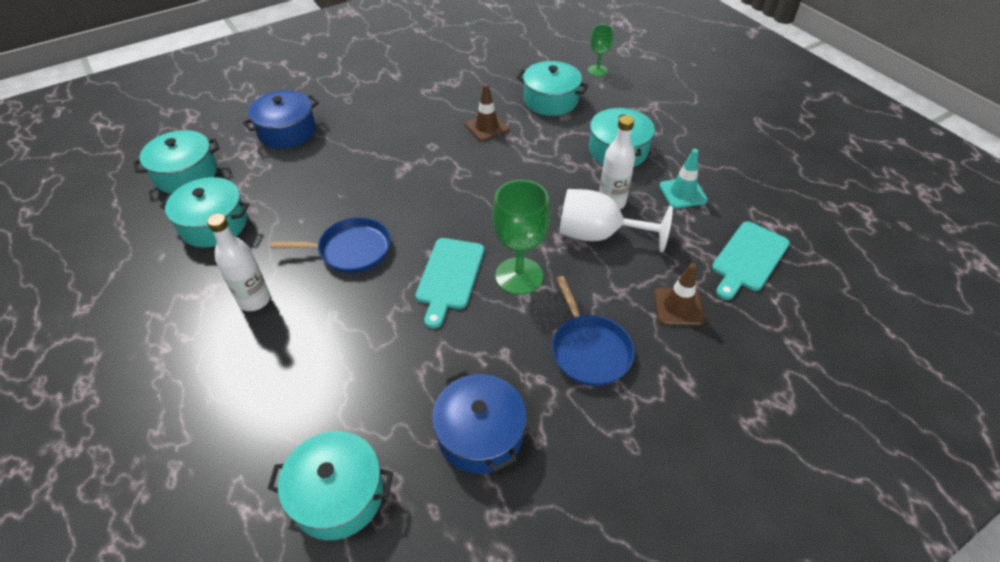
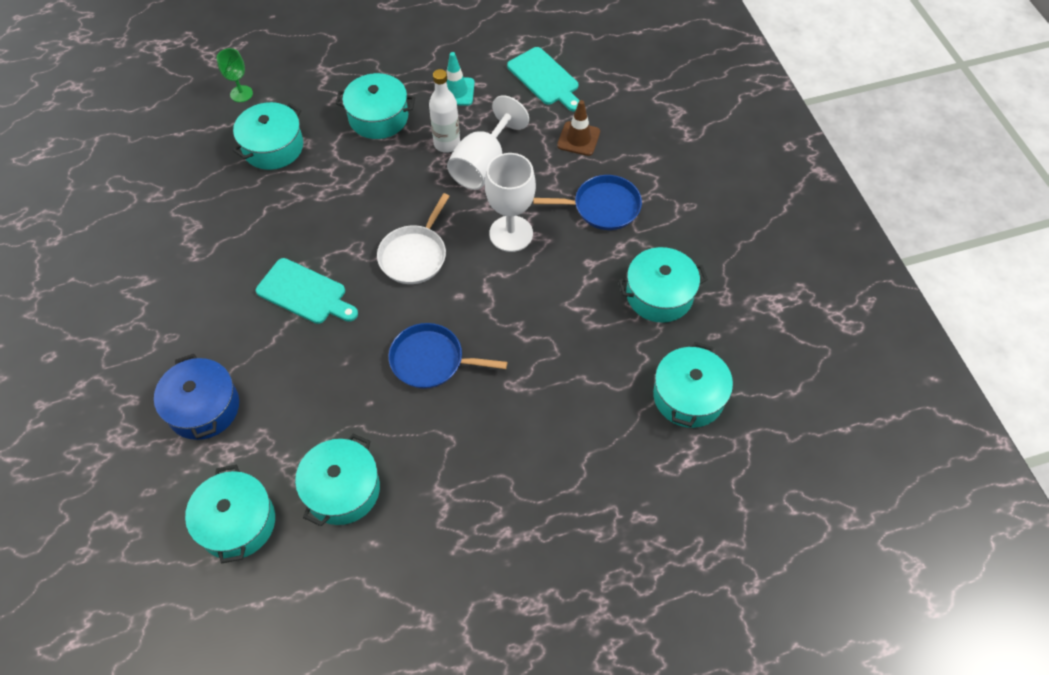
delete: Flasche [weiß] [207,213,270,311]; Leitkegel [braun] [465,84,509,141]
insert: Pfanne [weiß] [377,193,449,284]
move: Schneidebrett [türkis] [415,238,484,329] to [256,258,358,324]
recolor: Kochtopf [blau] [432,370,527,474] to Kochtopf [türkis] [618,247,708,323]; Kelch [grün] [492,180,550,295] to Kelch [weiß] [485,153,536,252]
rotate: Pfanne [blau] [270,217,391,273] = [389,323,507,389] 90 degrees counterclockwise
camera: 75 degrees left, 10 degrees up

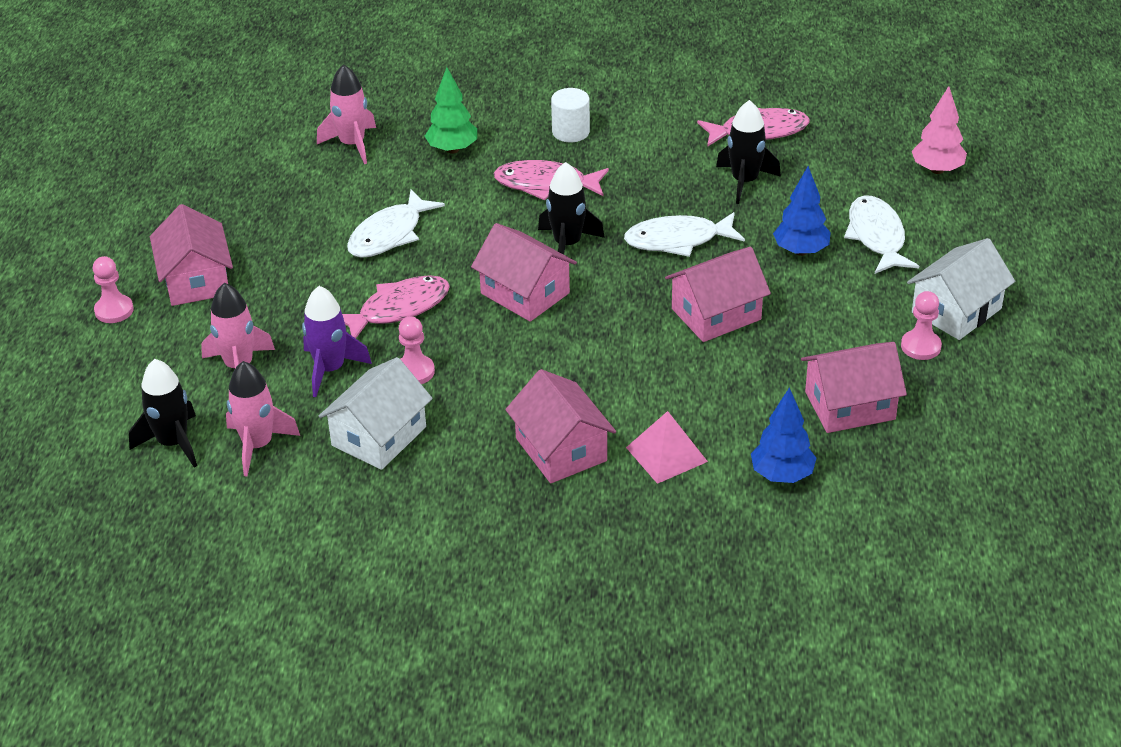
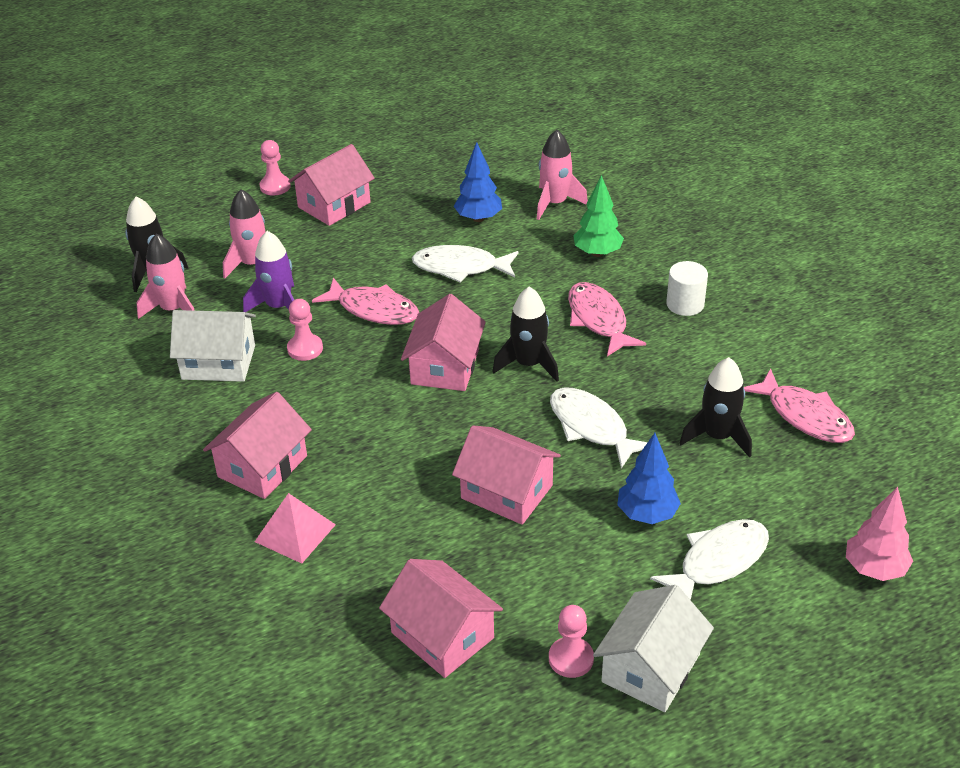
move: Baum [blau] [751,387,816,483] to [454,142,502,222]
rotate: Haus [weiß] [907,238,1015,340] = [593,585,714,712] 75 degrees counterclockwise
camera: 60 degrees right, 0 degrees up

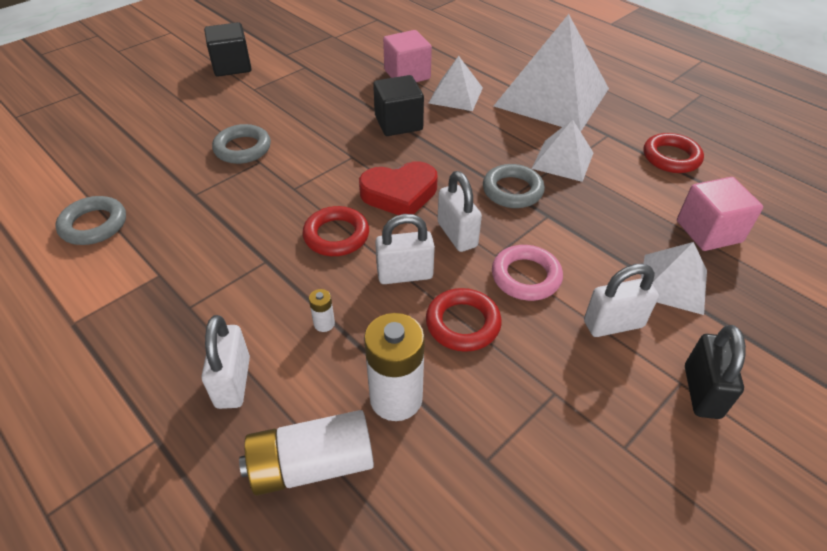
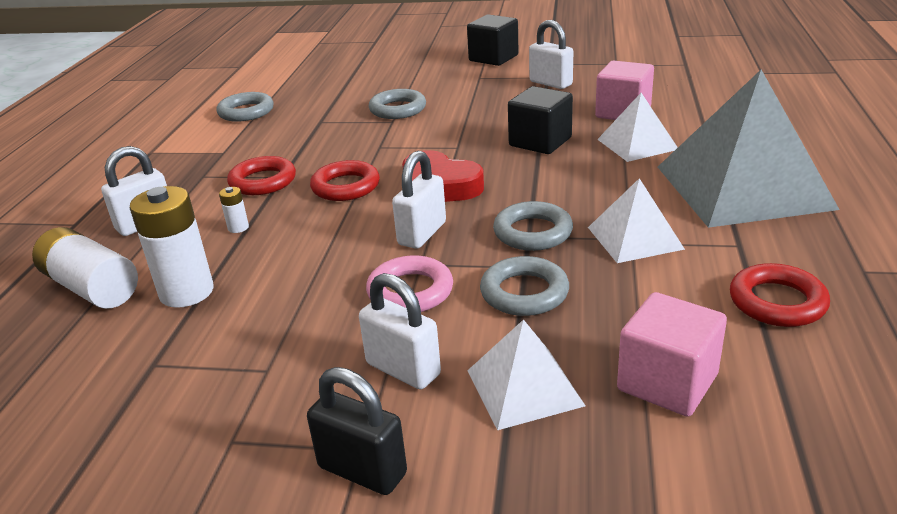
insert: Ring [grau] [480,256,569,316]
move: Vorhängeschloss [weiß] [375,214,435,284] to [529,20,573,89]; Ring [rot] [426,288,502,352] to [227,156,296,195]
recolor: Pyramide [weiß] [494,14,609,132] to Pyramide [grau] [658,70,840,228]
rotate: Vorhängeschloss [schwarz] [685,325,746,419] = [307,367,407,495] 60 degrees clockwise
camera: 55 degrees right, 15 degrees down

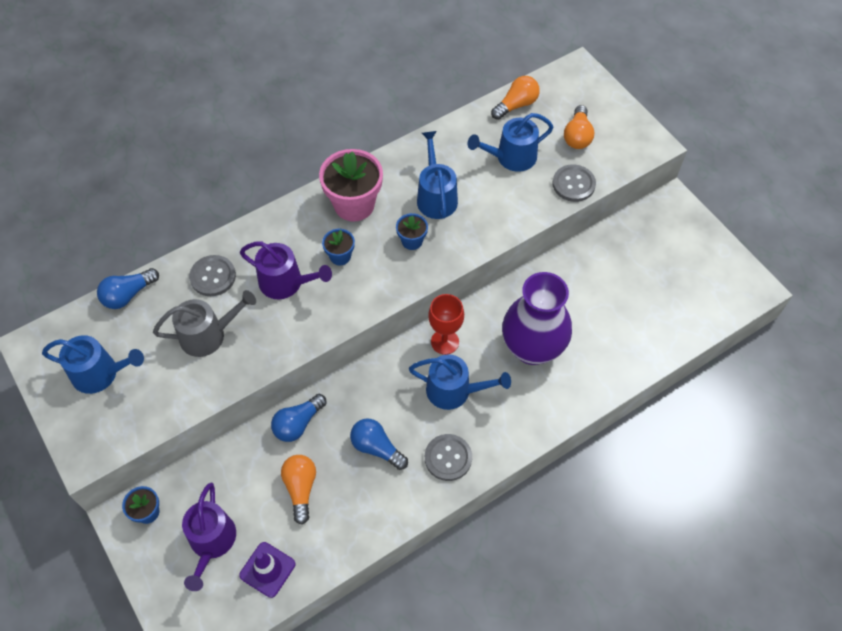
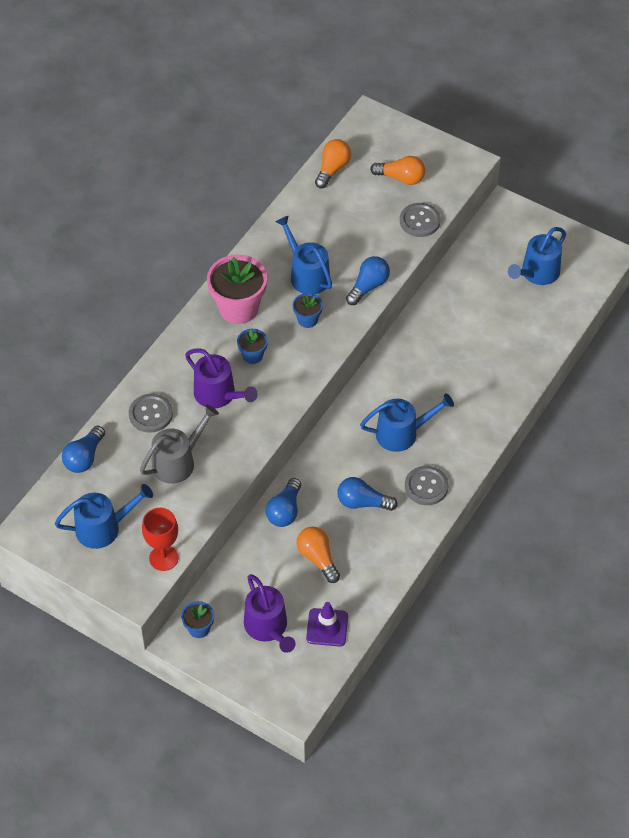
delete: Vase [lila] [502,272,572,365]
insert: Glühbirne [blau] [346,256,390,305]
move: Kelch [rot] [428,294,464,355] to [142,508,179,571]; Gießkanne [blau] [468,113,554,172] to [508,227,566,285]
rotate: Gießkanne [lila] [240,241,332,299] = [185,348,258,408] 45 degrees clockwise; Glühbirne [orange] [564,105,594,149] = [370,156,425,185] 60 degrees counterclockwise
camera: 25 degrees left, 5 degrees down

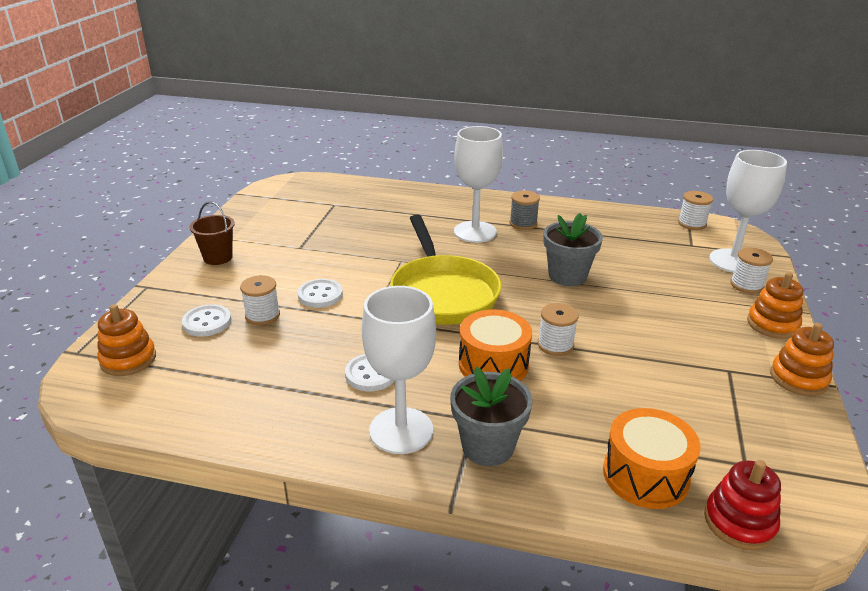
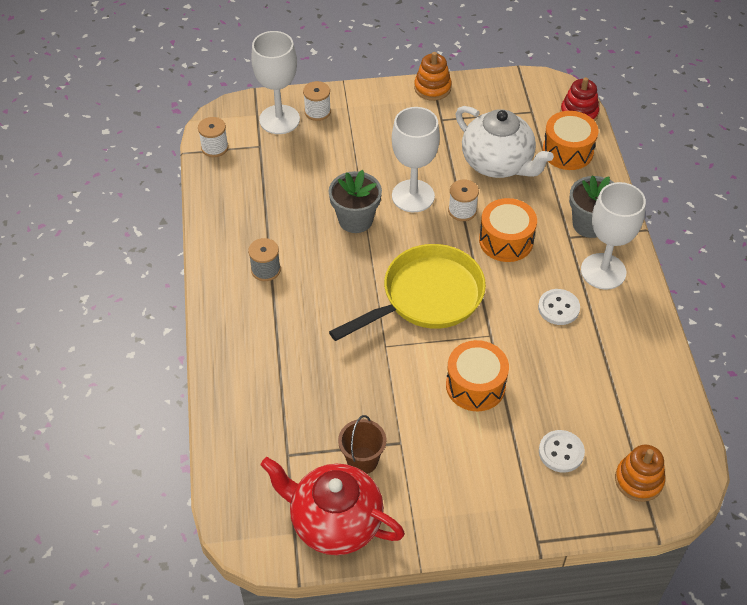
delete: Garnrolle [weiß] [240,275,280,325]; Stapelspielzeug [orange] [747,272,803,339]
insert: Teekanne [rot] [261,457,405,555]; Teekanne [weiß] [455,106,554,178]
move: Eimer [braun] [189,201,235,265] to [338,415,386,474]; Kelch [weiß] [454,126,503,243] to [392,107,440,212]
replace: Knopf [weiß] [298,279,343,308] to Trommel [orange] [446,340,509,411]
camera: 110 degrees left, 20 degrees up

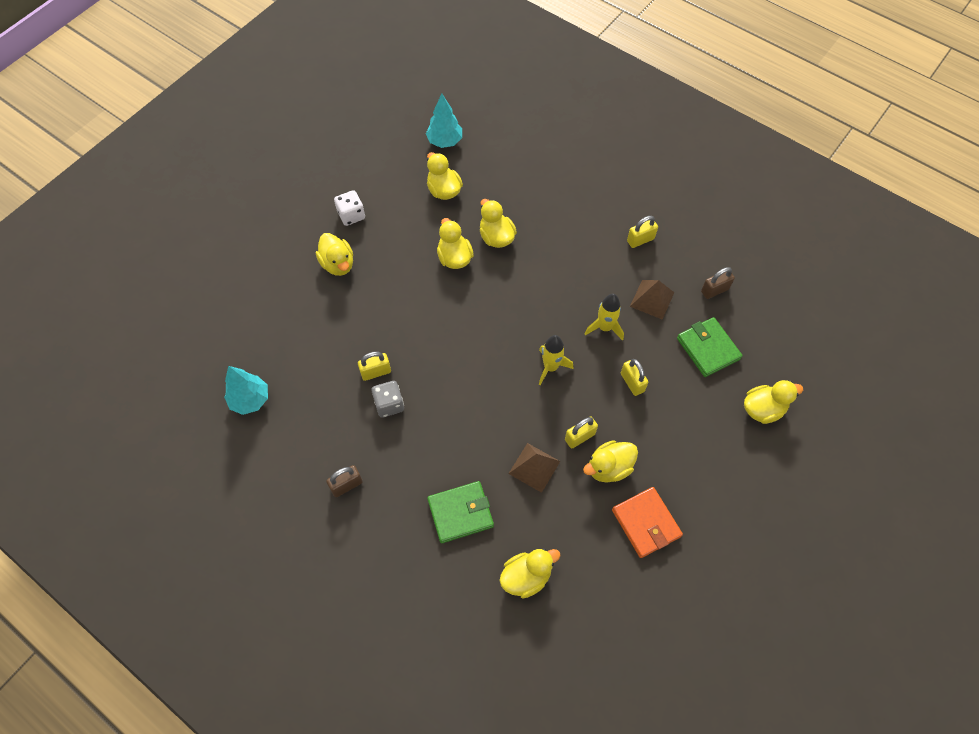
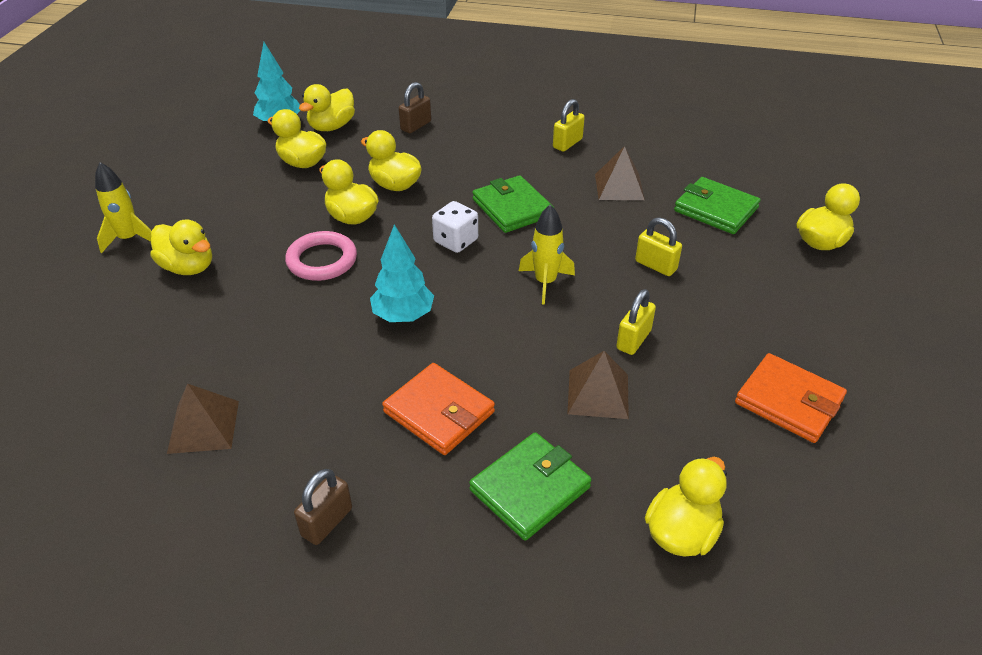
delete: Vorhängeschloss [gelb] [358,352,391,381]; Spielwürfel [grau] [371,381,404,418]
insert: Pyramide [braun] [167,384,239,454]; Ring [rosa] [285,231,357,281]; Geldbörse [orange] [382,363,495,455]; Geldbörse [grün] [472,175,554,233]
move: Baum [türkis] [224,366,268,415] to [370,224,434,322]; Spielwürfel [weiß] [334,190,365,226] to [432,201,478,253]; Ente [gelb] [583,440,638,482] to [299,84,355,131]; Rakete [gelb] [585,294,624,341] to [95,162,151,253]; Vorhängeschloss [braun] [701,267,735,299] to [399,82,431,133]
camera: 25 degrees left, 20 degrees down

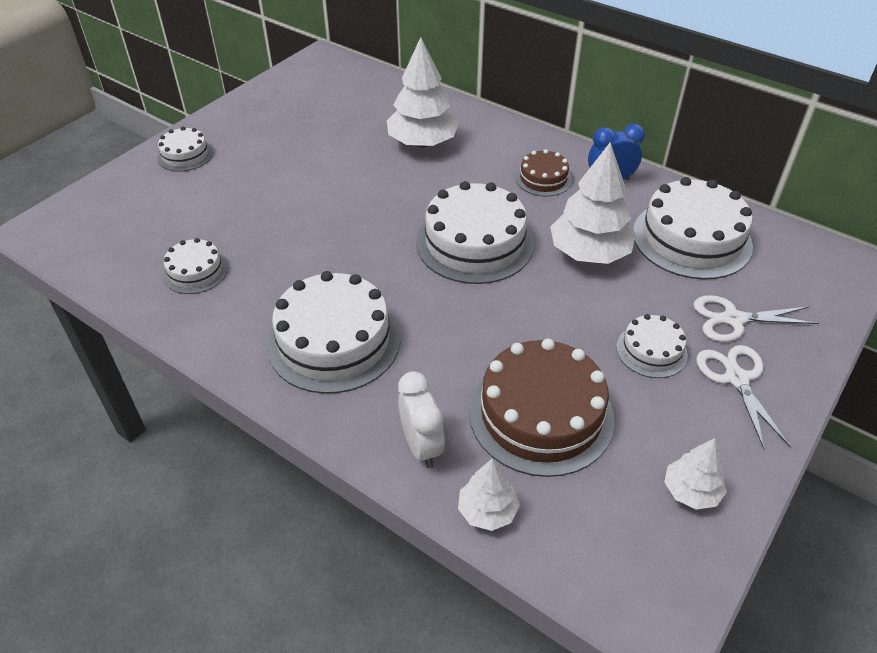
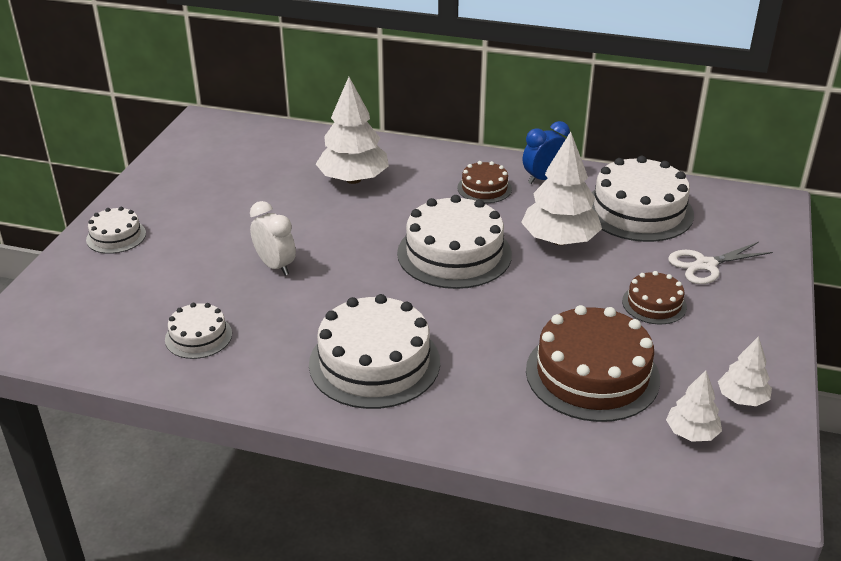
delete: Schere [weiß] [696,345,791,450]
move: Wecker [weiß] [398,371,445,468] to [250,201,296,276]; Baum [weiß] [458,458,520,531] to [666,370,722,442]
recolor: Kuchen [weiß] [616,314,688,378] to Kuchen [braun] [622,271,687,324]
camera: 20 degrees left, 10 degrees down

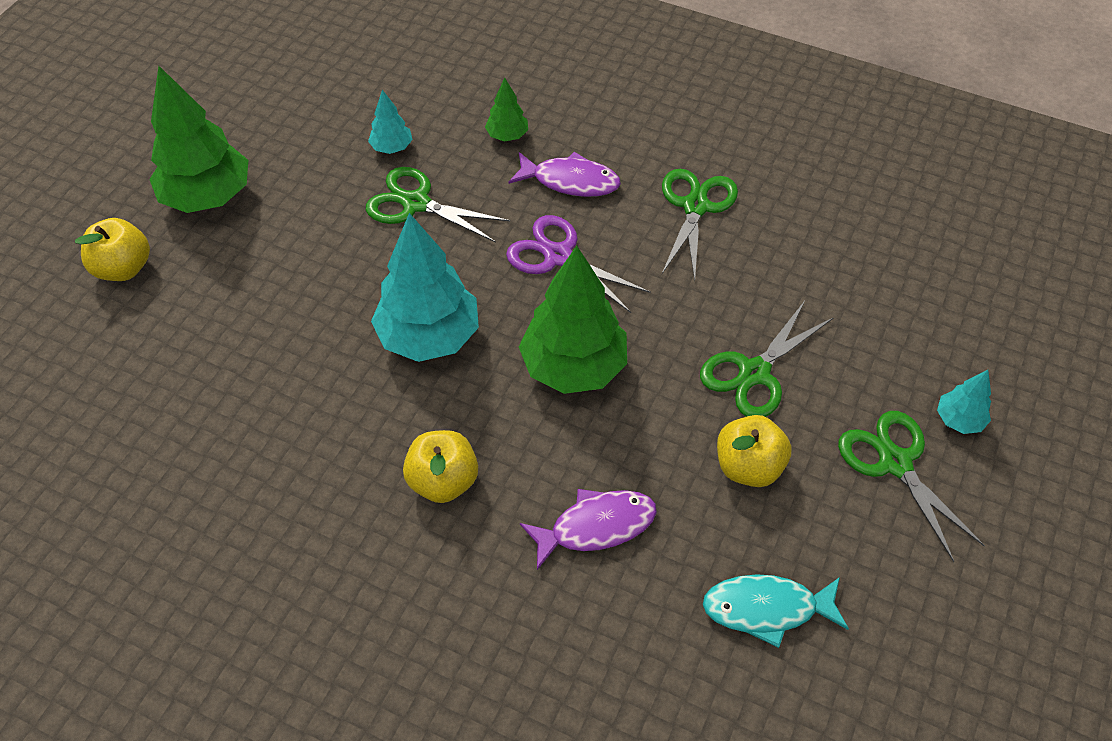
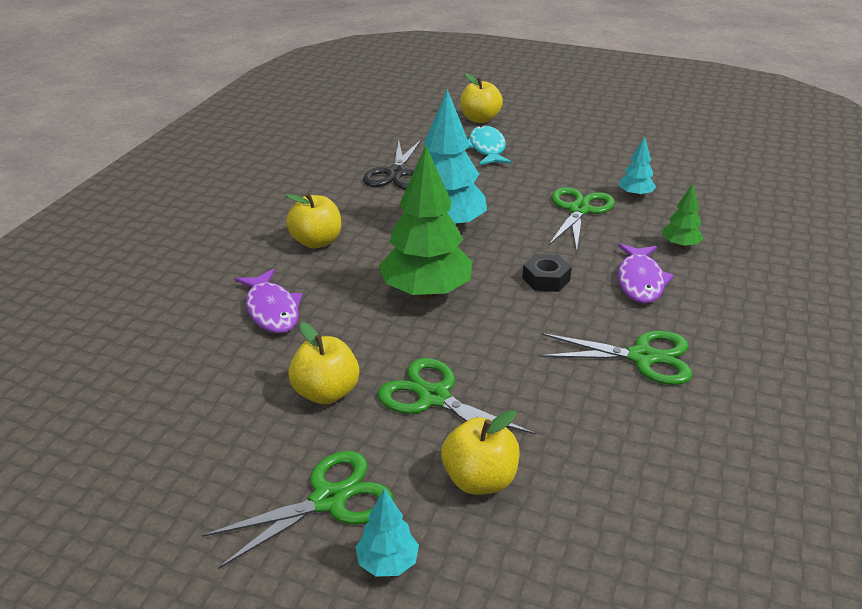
delete: Baum [grün] [149,66,248,213]
insert: Schere [schwarz] [363,140,421,189]; Apfel [gelb] [441,410,520,495]
move: Fisch [türkis] [703,574,849,648] to [468,125,512,165]
replace: Schere [lila] [506,215,651,313] to Sechskantmutter [schwarz] [522,254,572,292]
camera: 85 degrees right, 20 degrees down

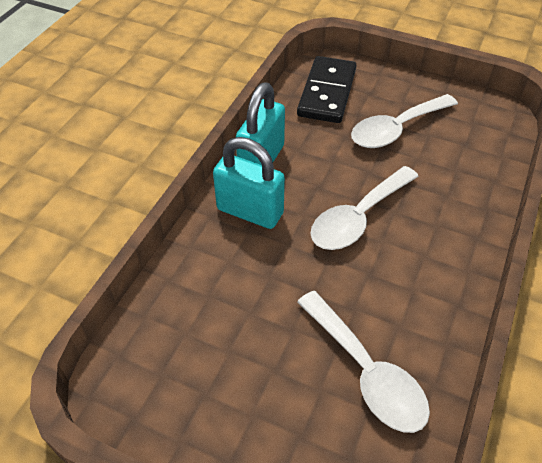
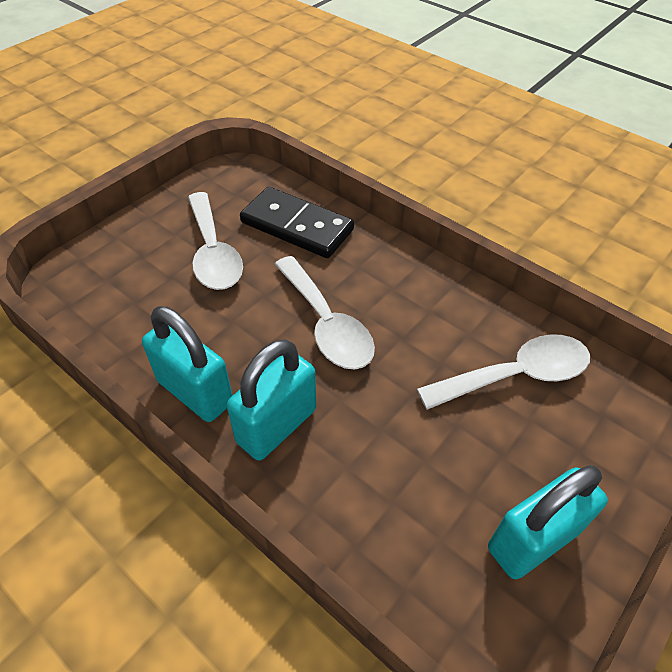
insert: Vorhängeschloss [türkis] [488,465,608,579]
move: Dominostein [schwarz] [297,56,357,123] to [240,187,354,258]
camera: 75 degrees left, 0 degrees up

